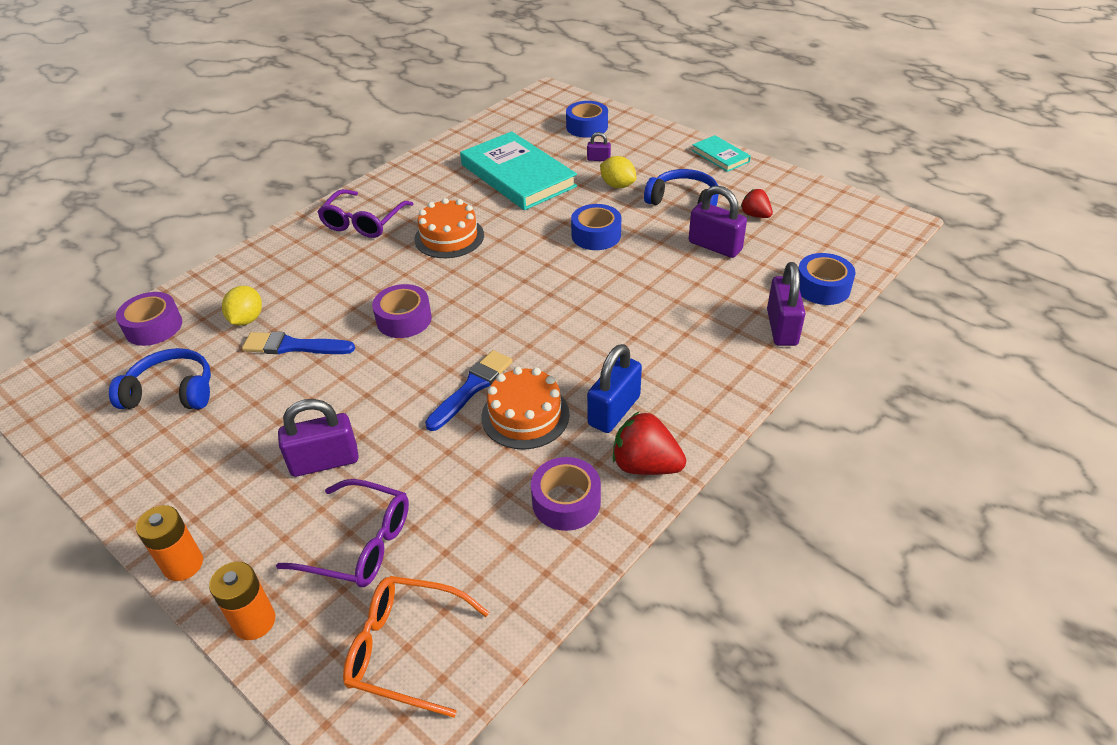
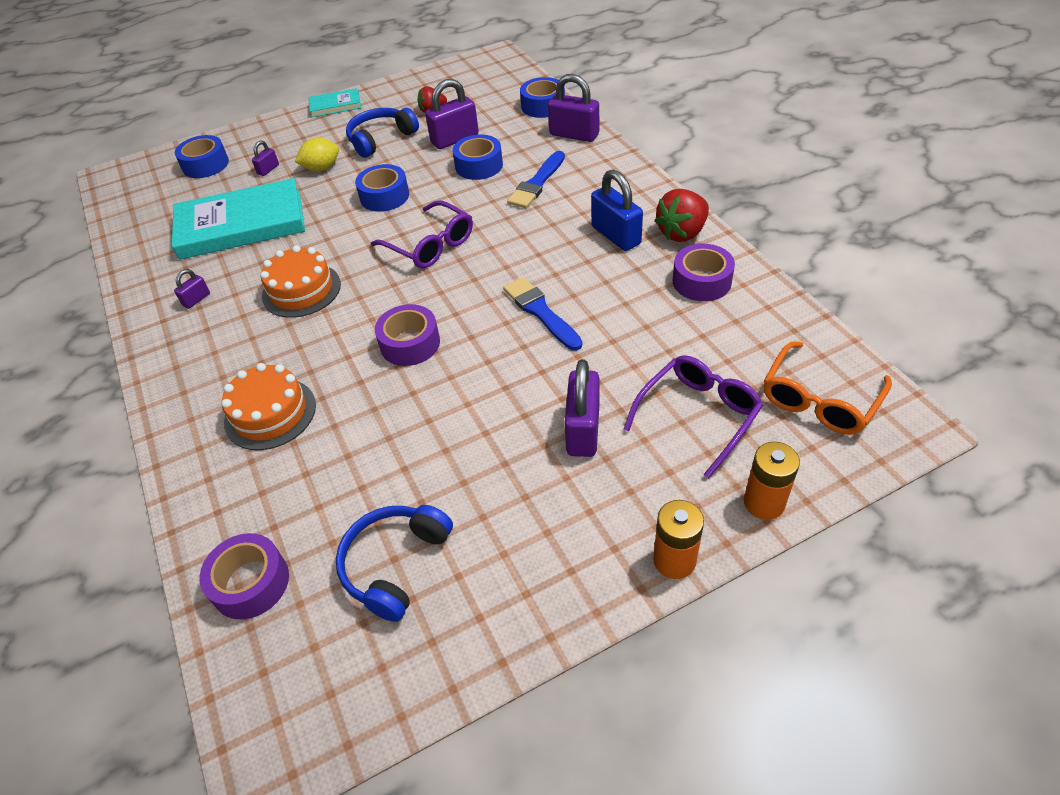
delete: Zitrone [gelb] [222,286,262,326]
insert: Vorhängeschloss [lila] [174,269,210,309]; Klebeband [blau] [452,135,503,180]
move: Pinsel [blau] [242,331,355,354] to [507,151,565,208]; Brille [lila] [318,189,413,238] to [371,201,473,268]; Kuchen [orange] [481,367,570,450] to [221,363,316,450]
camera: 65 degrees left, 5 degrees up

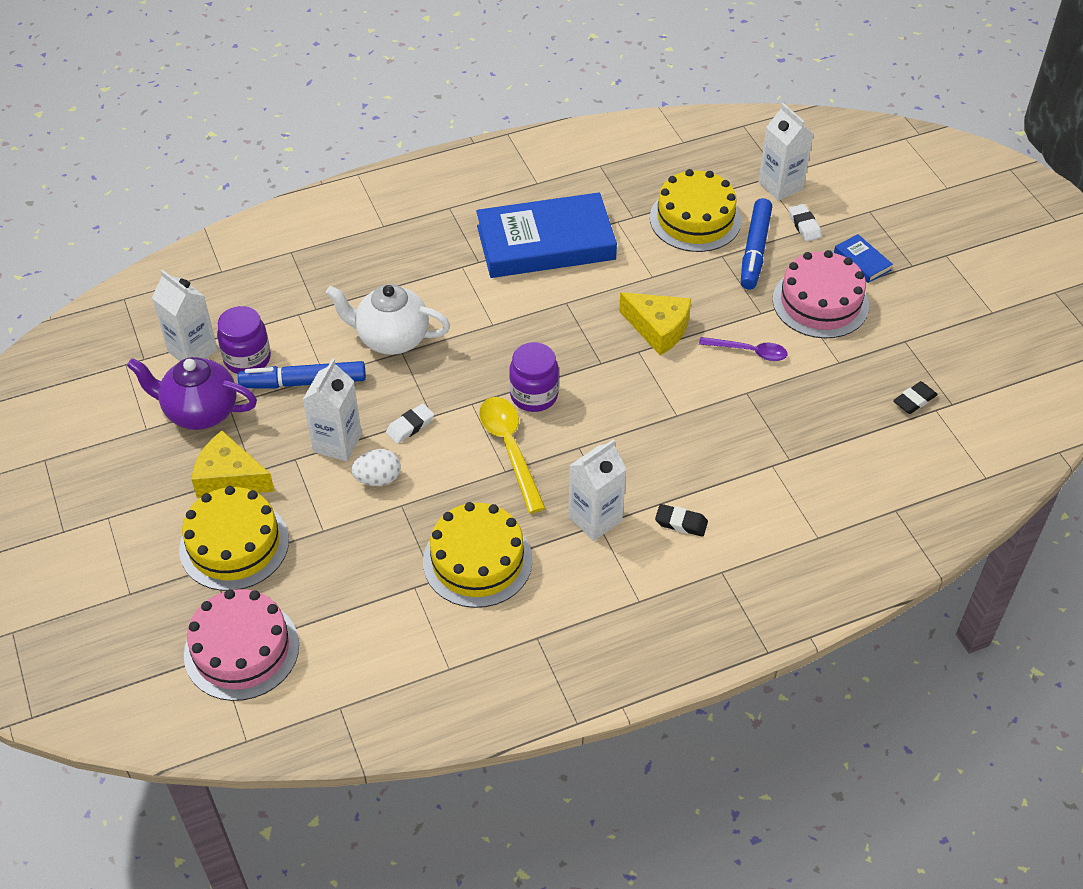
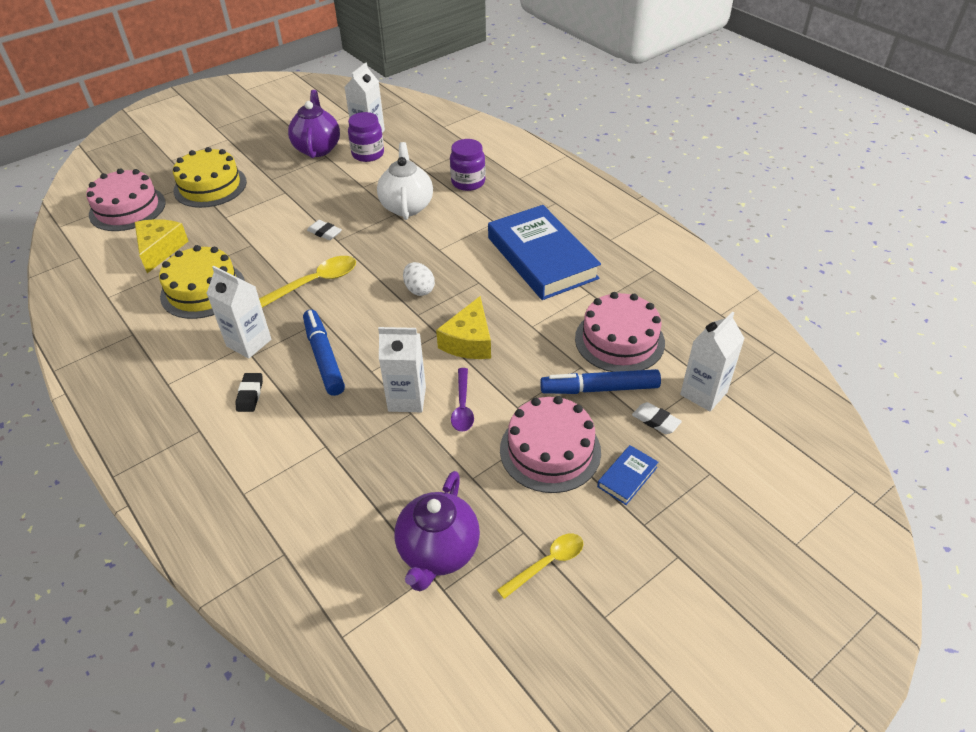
insert: Löffel [gelb] [497,534,583,599]
move: Käse [gelb] [191,431,275,498] to [135,219,188,273]; Filzstift [blau] [238,361,366,388] to [303,309,345,396]; Getränkekarton [weiß] [303,358,362,461] to [378,327,426,412]; Ei [weiß] [351,449,401,486] to [403,262,435,296]; Einmachglas [lila] [509,342,559,412] to [450,139,486,191]
replace: Radiergummi [schwarz] [893,381,938,414] to Teekanne [lila] [395,471,480,591]
recolor: Kuchen [gelb] [650,169,741,252] to Kuchen [rosa] [575,292,665,372]
rotate: Radiergummi [weiß] [789,204,822,241] = [632,402,682,434] 75 degrees clockwise
camera: 75 degrees right, 5 degrees down

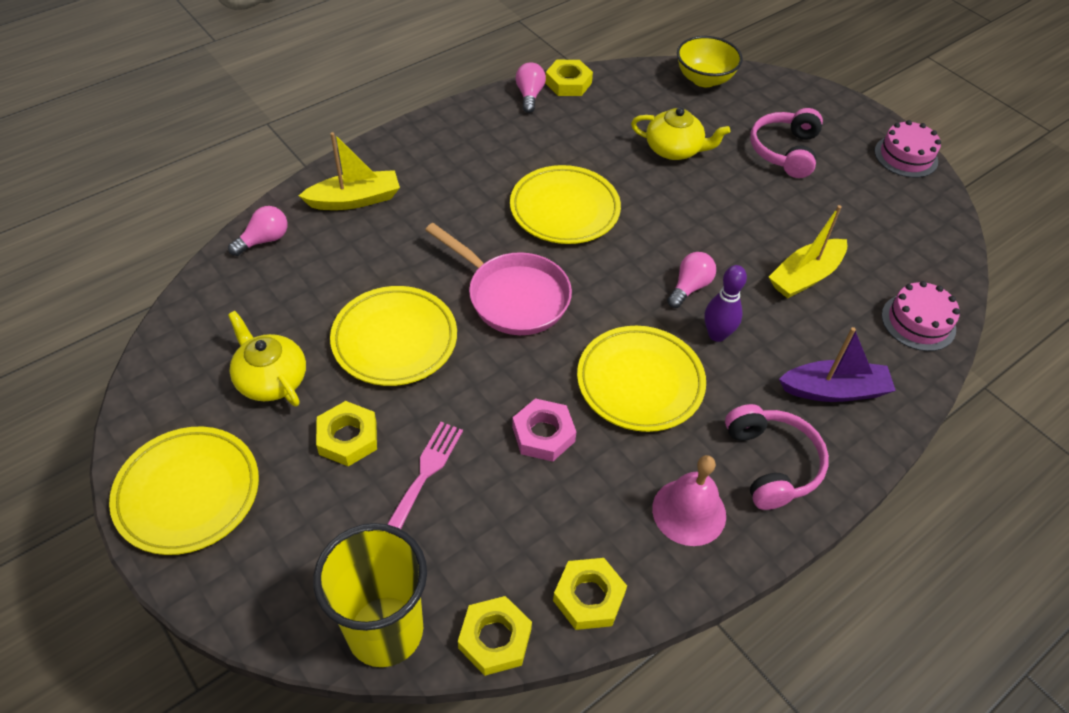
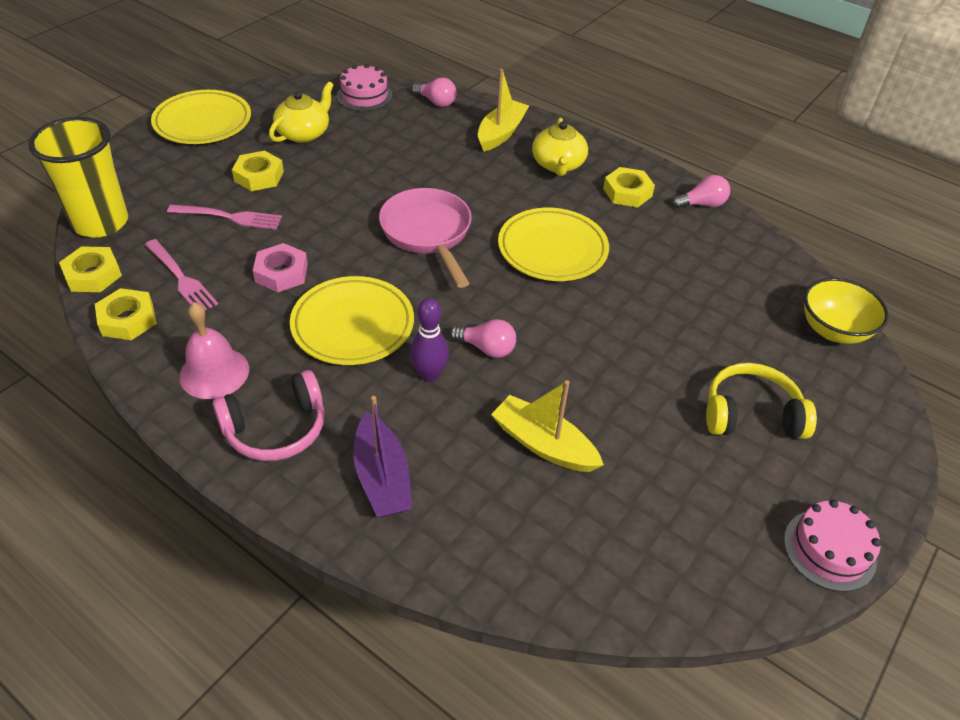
delete: Teller [gelb] [330,286,457,386]
insert: Gabel [rosa] [145,239,218,310]
move: Sechskantmutter [gelb] [545,60,593,96] to [603,167,655,207]; Teekanne [gelb] [631,107,730,160] to [532,118,588,176]; Kuchen [rosa] [882,281,960,351] to [337,64,392,111]
recolor: Kopfhörer [rosa] [750,108,823,178] to Kopfhörer [gelb] [706,363,817,439]
rotate: Boot [gelb] [299,132,400,210] = [478,69,529,152] 120 degrees counterclockwise; Pfanne [rosa] [425,223,572,335] = [379,188,472,288] 135 degrees clockwise
camera: 75 degrees right, 5 degrees down

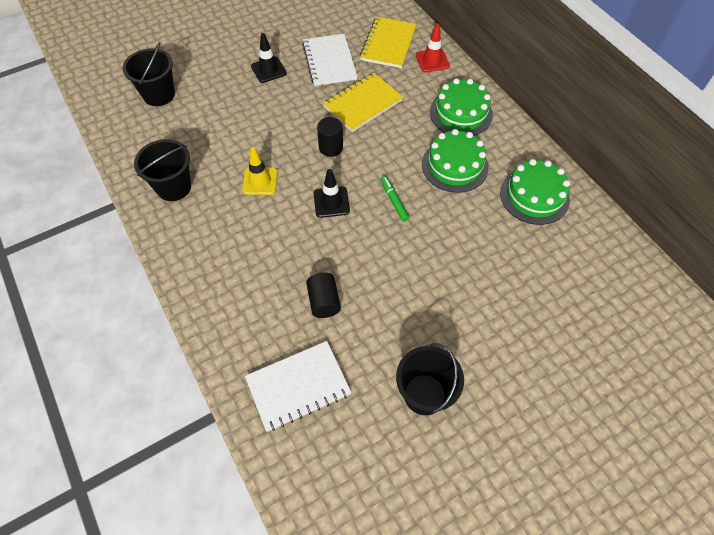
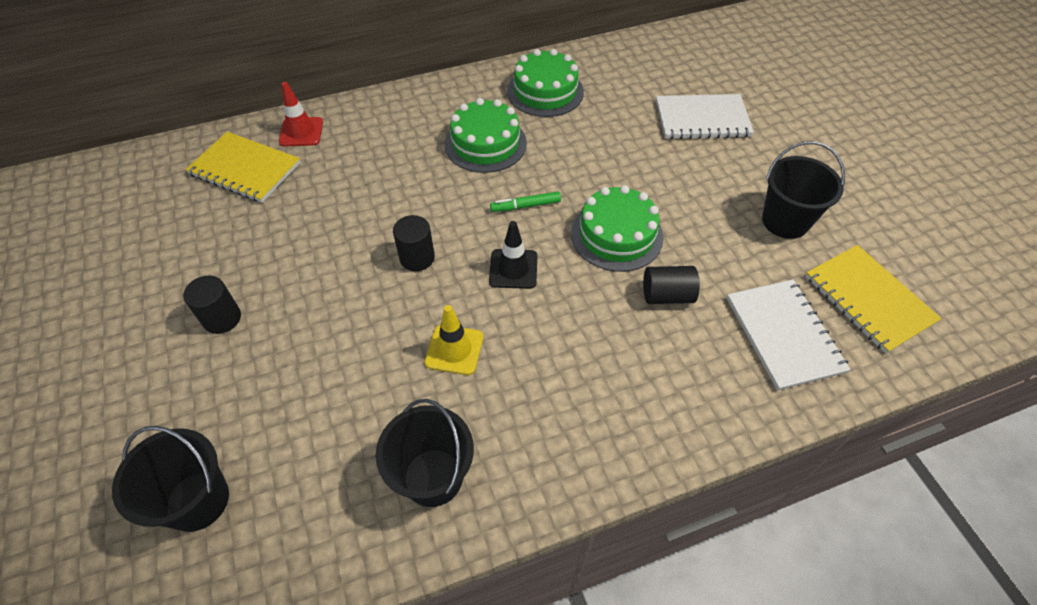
move: Notizbuch [weiß] [302,34,358,86] to [656,94,754,139]; Notizbuch [gelb] [323,73,404,132] to [805,245,942,354]; Kuchen [grün] [430,78,493,136] to [571,185,664,272]
replace: Leitkegel [schwarz] [251,33,287,83] to Vollzylinder [schwarz] [183,276,241,334]
camera: 80 degrees left, 5 degrees down

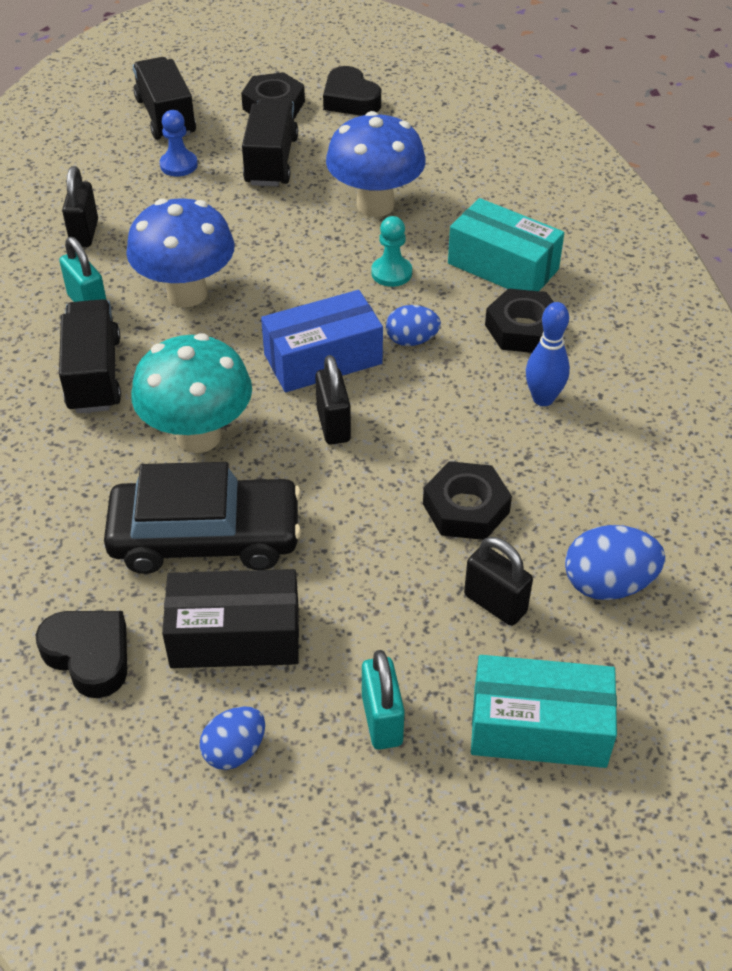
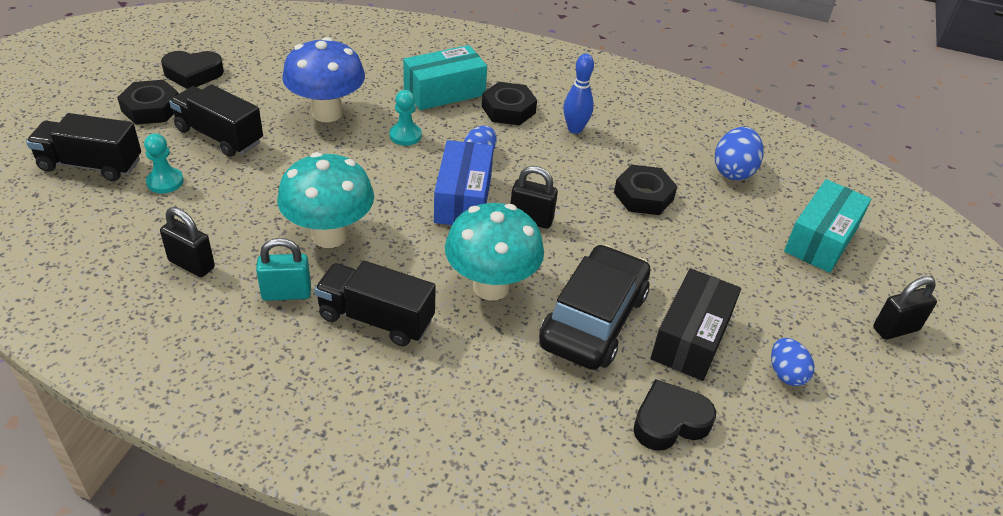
delete: Vorhängeschloss [türkis] [362,650,405,750]
move: Vorhängeschloss [schwarz] [464,537,533,626] to [873,276,937,340]
recolor: Pilz [blau] [126,198,235,307] to Pilz [türkis] [277,152,374,248]; Bauer [blau] [160,110,198,177] to Bauer [türkis] [144,134,184,193]
camera: 65 degrees left, 5 degrees down

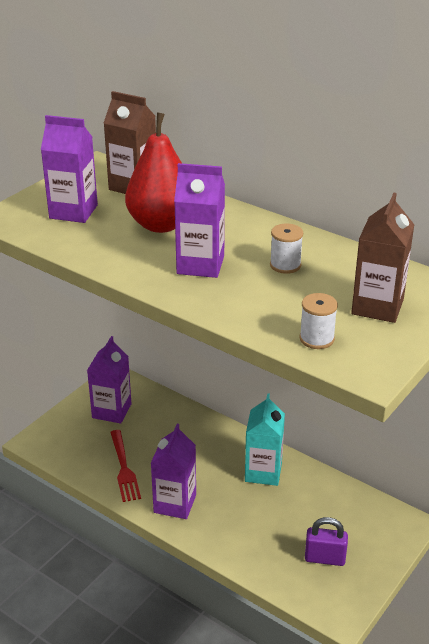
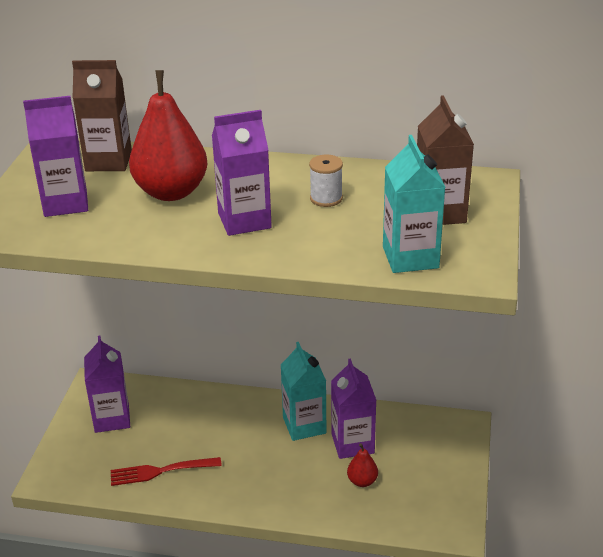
delete: Vorhängeschloss [lila] [305,517,348,566]
insert: Birne [rot] [347,443,378,487]
move: Getränkekarton [lila] [151,424,196,519] to [331,358,376,459]
replace: Garnrolle [weiß] [300,293,338,349] to Getränkekarton [türkis] [383,135,445,273]
rotate: Gabel [rot] [110,430,141,502] = [111,457,222,486] 120 degrees clockwise
camera: 25 degrees left, 0 degrees up

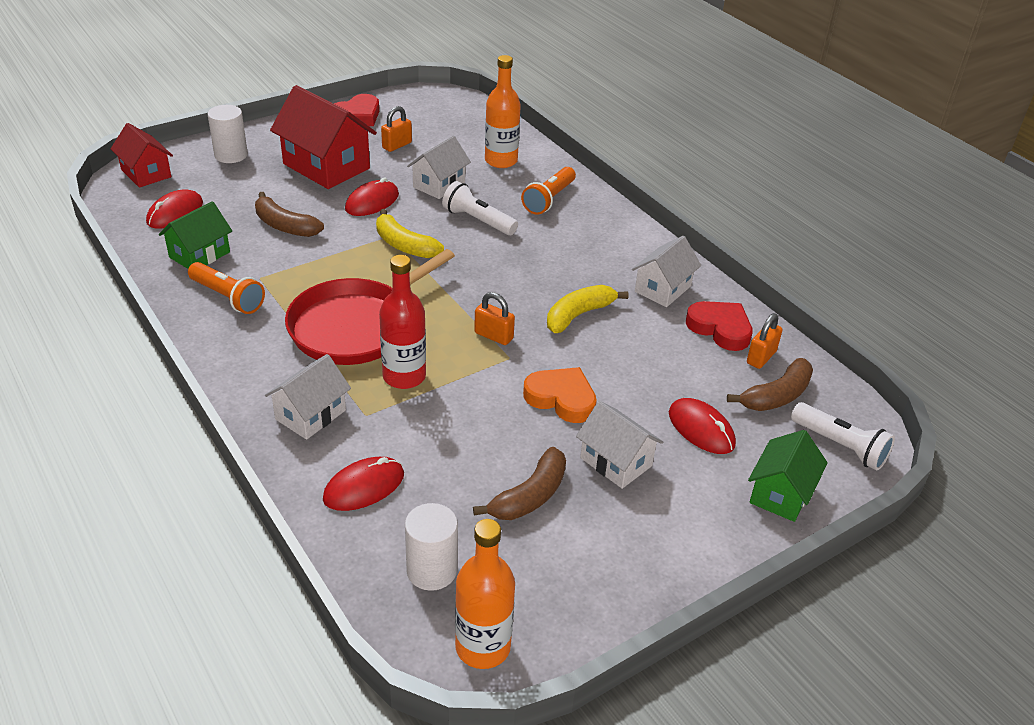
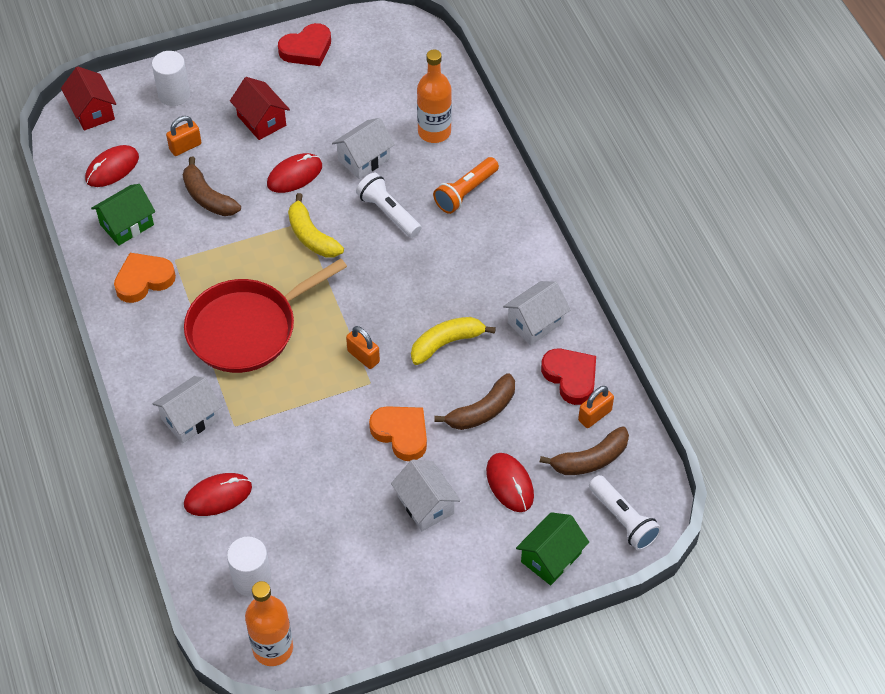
delete: Flasche [rot] [379,255,426,389]
move: Vorhängeschloss [orange] [381,106,412,152] to [166,116,201,156]; Banane [braun] [473,447,566,520] to [434,373,515,430]
replace: Taschenlampe [orange] [188,262,265,314] to Herz [orange] [114,253,176,303]
resize: Haus [rot] [270,85,377,189] = [230,77,290,140] x0.60
camera: 15 degrees right, 15 degrees up

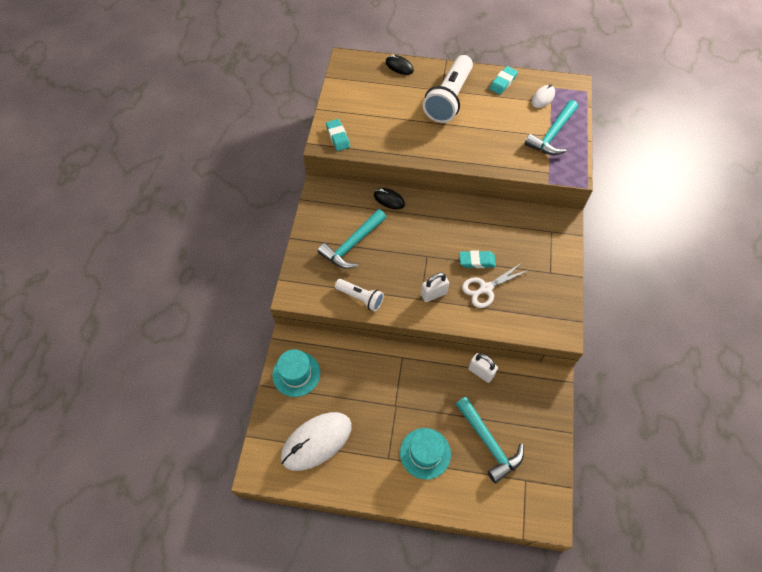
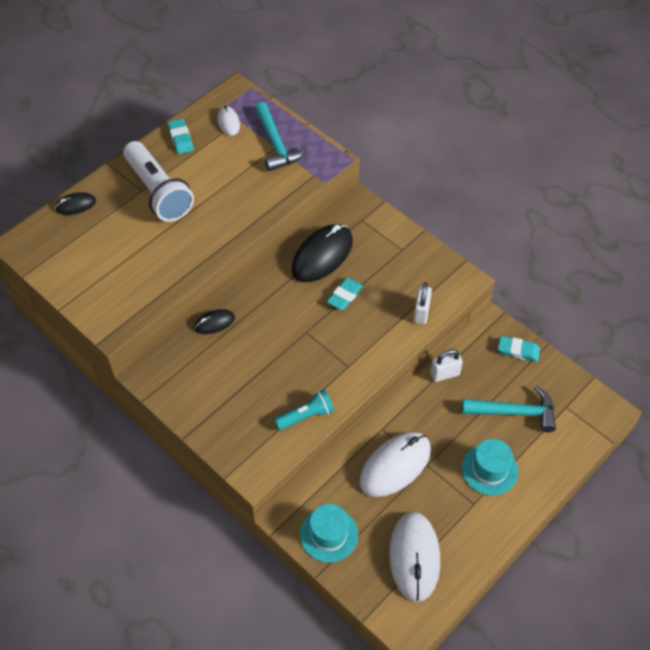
delete: Hammer [türkis] [318,209,386,269]; Schere [weiß] [462,263,529,308]
insert: Computermaus [schwarz] [291,224,353,282]; Computermaus [weiß] [359,432,431,497]
move: Radiergummi [türkis] [326,119,350,151] to [498,336,540,362]; Vorhängeschloss [weiß] [421,273,449,302] to [414,282,432,324]
recolor: Taschenlampe [weiß] [335,279,384,311] to Taschenlampe [türkis] [274,389,334,430]
camera: 55 degrees left, 5 degrees down

